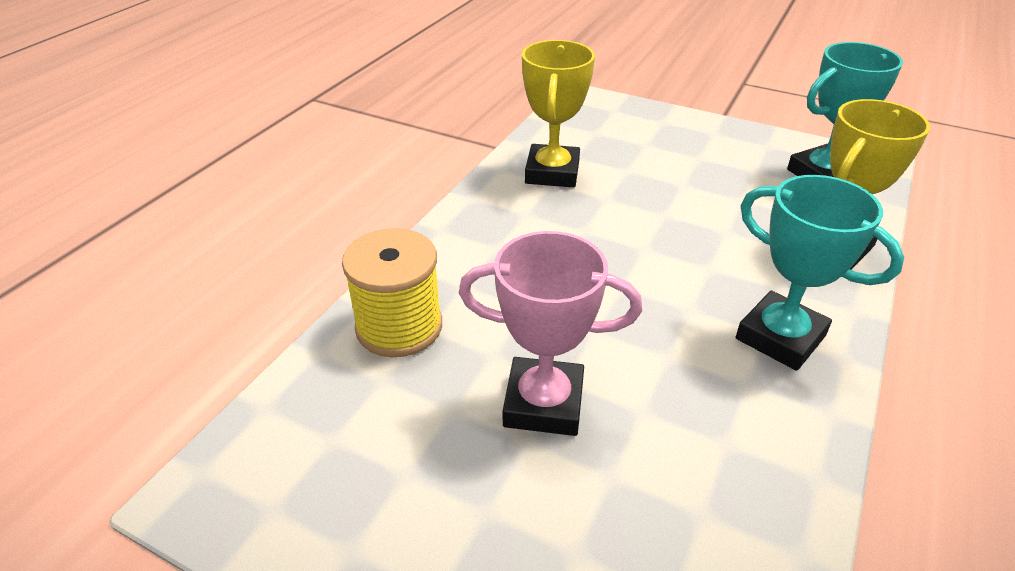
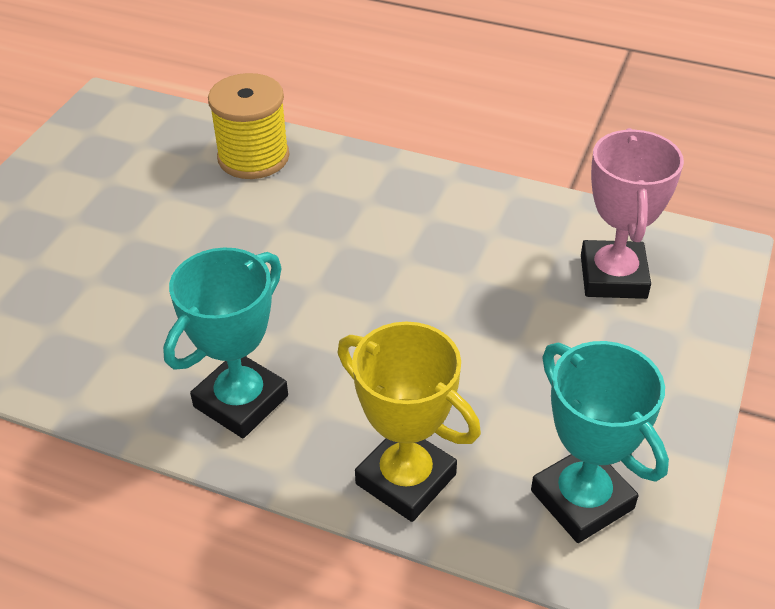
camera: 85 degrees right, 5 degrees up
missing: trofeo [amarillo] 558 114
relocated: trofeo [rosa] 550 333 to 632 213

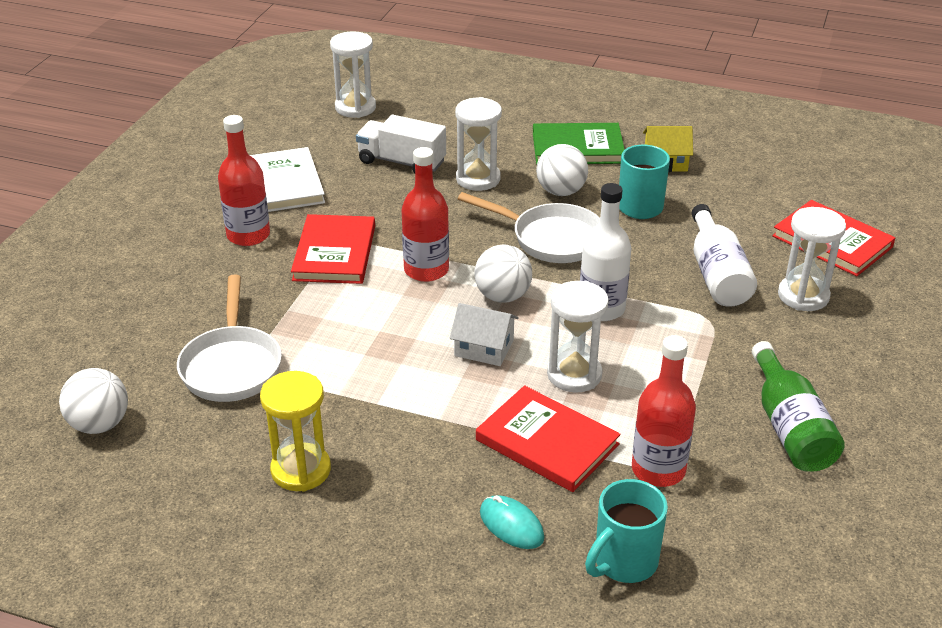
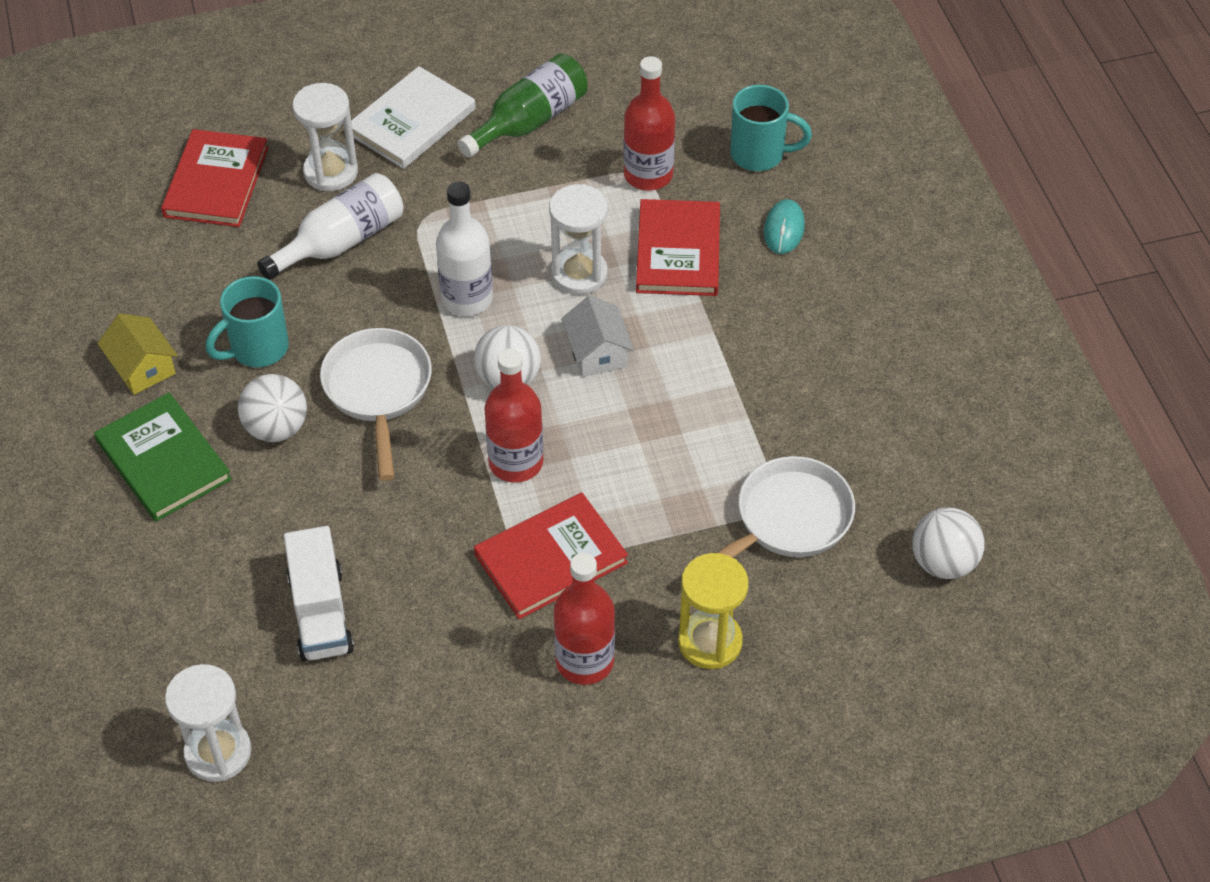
camera: 125 degrees left, 15 degrees up
missing: reloj de arena [blanco] 478 144
relocated: libro [blanco] 287 179 to 413 117; reloj de arena [amarillo] 295 431 to 713 611

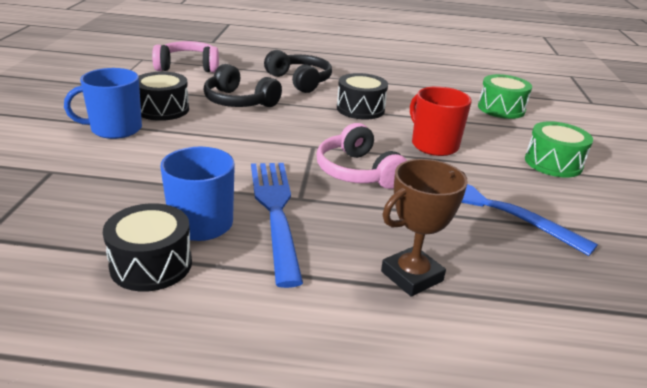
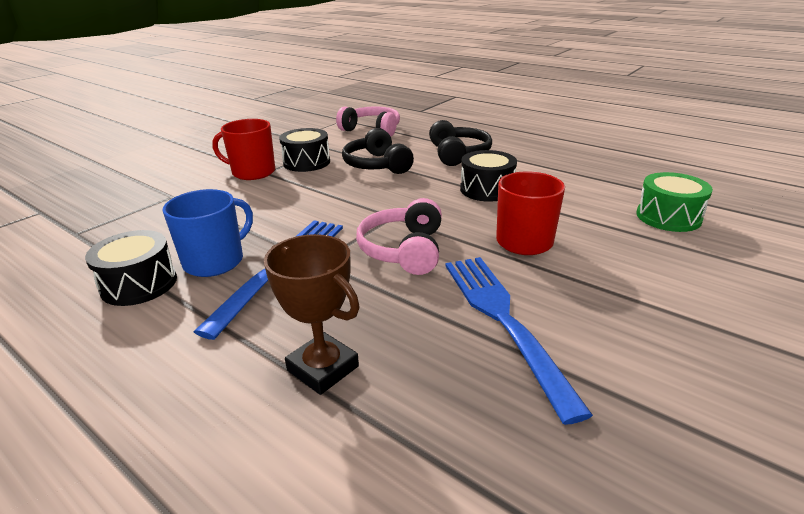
camera: 35 degrees right, 0 degrees up
missing: tambor [verde] 559 149
colour: taza [azul] 103 103 to taza [rojo] 243 149
spun: trofeo [marrón] 424 228 = 312 314 45 degrees clockwise

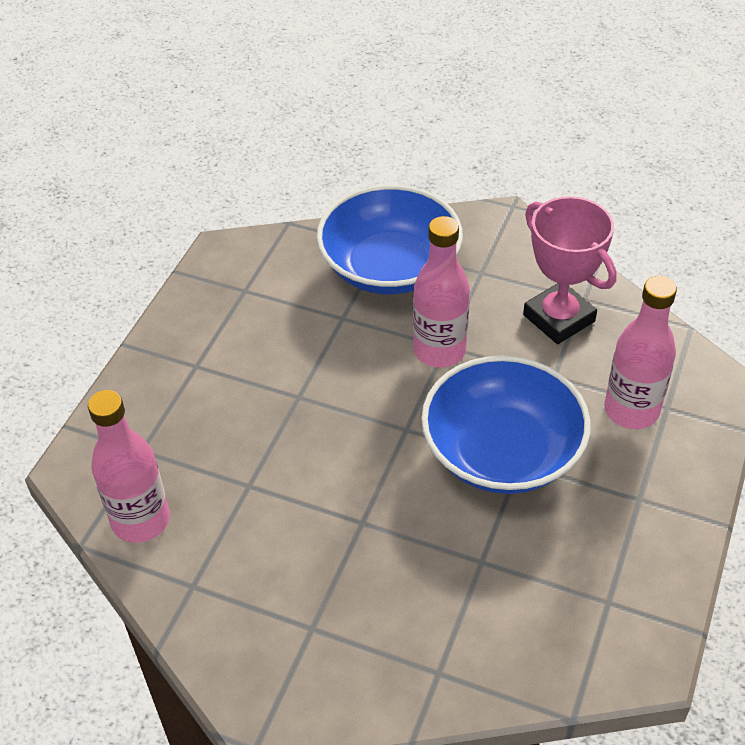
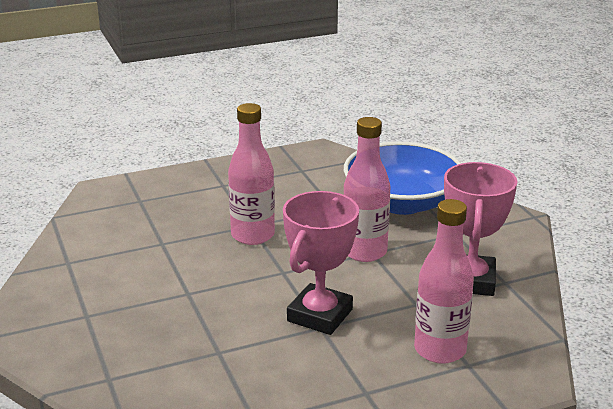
camera: 45 degrees right, 20 degrees down
relocated: botella [rosa] 129 466 to 251 174
exchanged: cuenco [azul] 506 425 to trofeo [rosa] 321 263

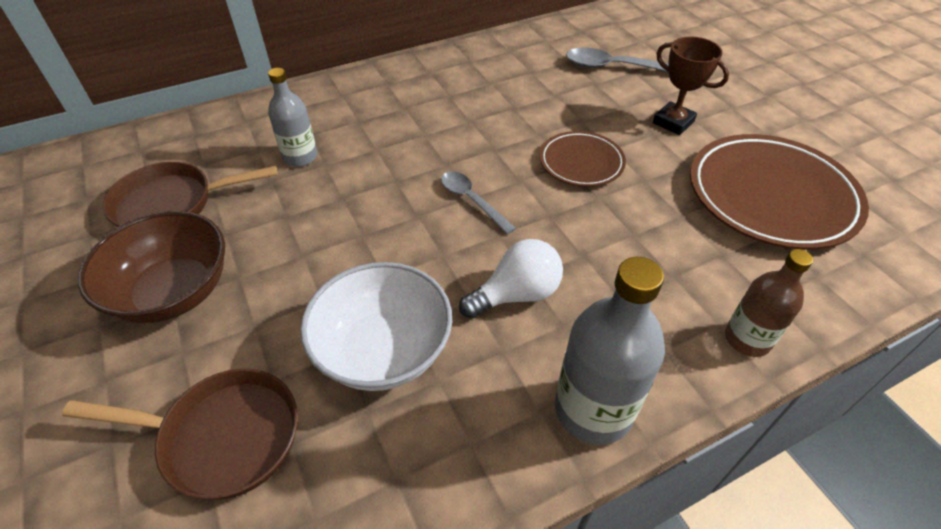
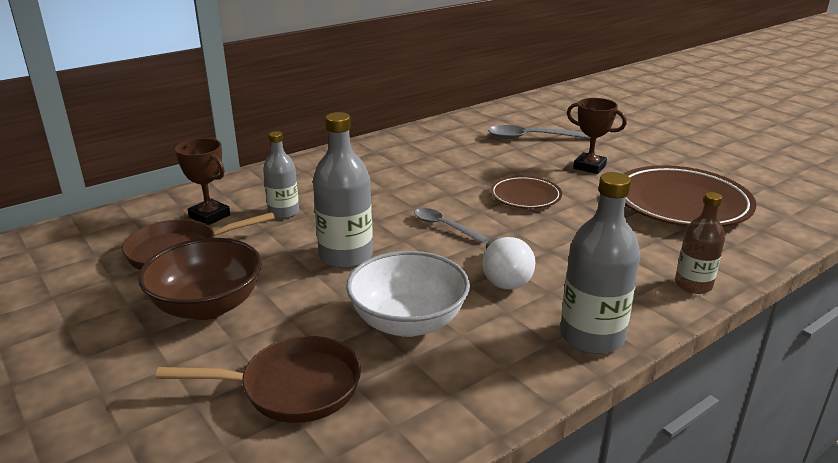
camera: 10 degrees left, 20 degrees down
appeared: botella [gris] 343 190; trofeo [marrón] 202 181
spun: bombilla [blanco] 511 279 = 508 263 120 degrees clockwise

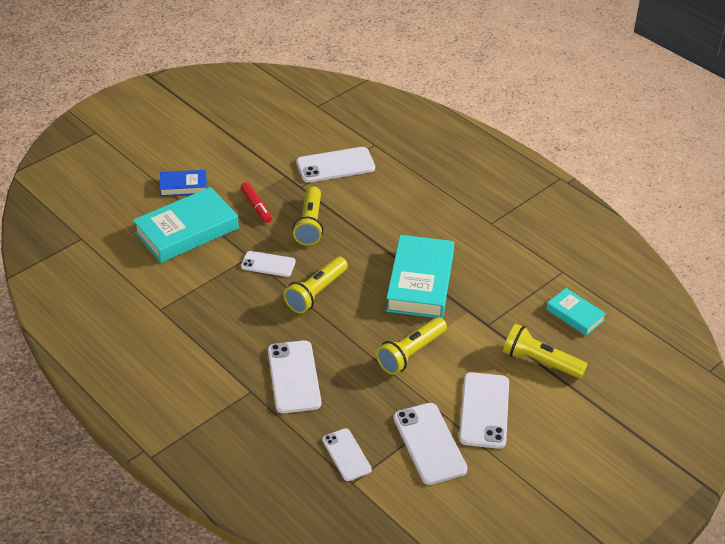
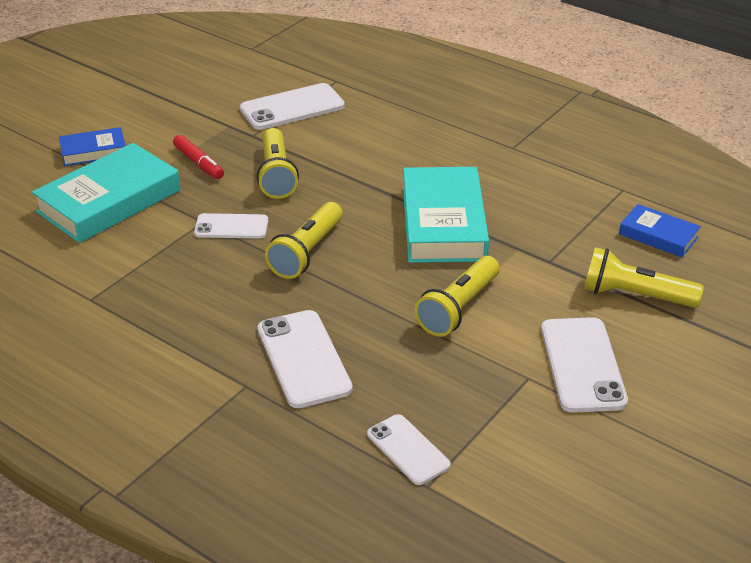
camera: 10 degrees left, 5 degrees down
missing: móvil [blanco] 431 444
colour: libro [turquesa] 576 312 to libro [azul] 660 230

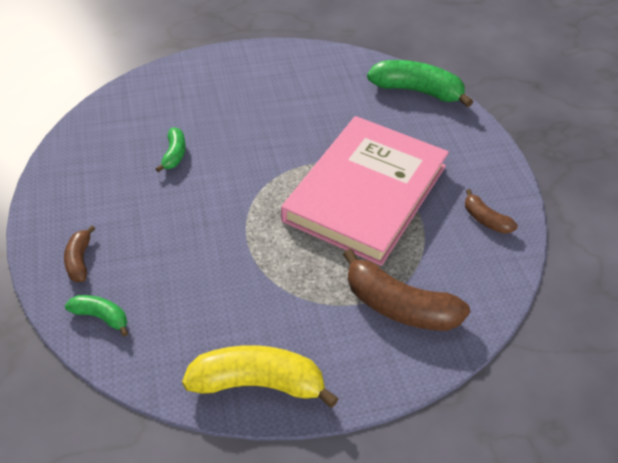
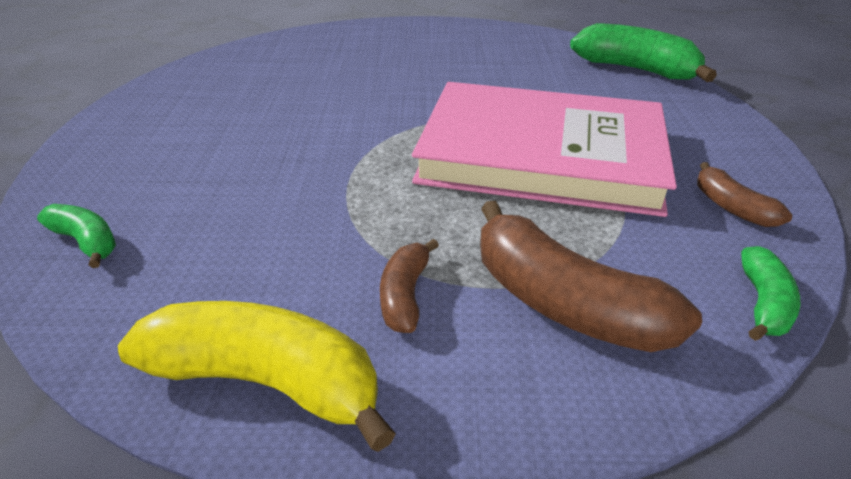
camera: 15 degrees right, 10 degrees down
relocated: plátano [verde] 171 149 to 770 293; plátano [marrón] 79 253 to 409 286
spun: libro [rosa] 365 191 = 544 149 60 degrees clockwise

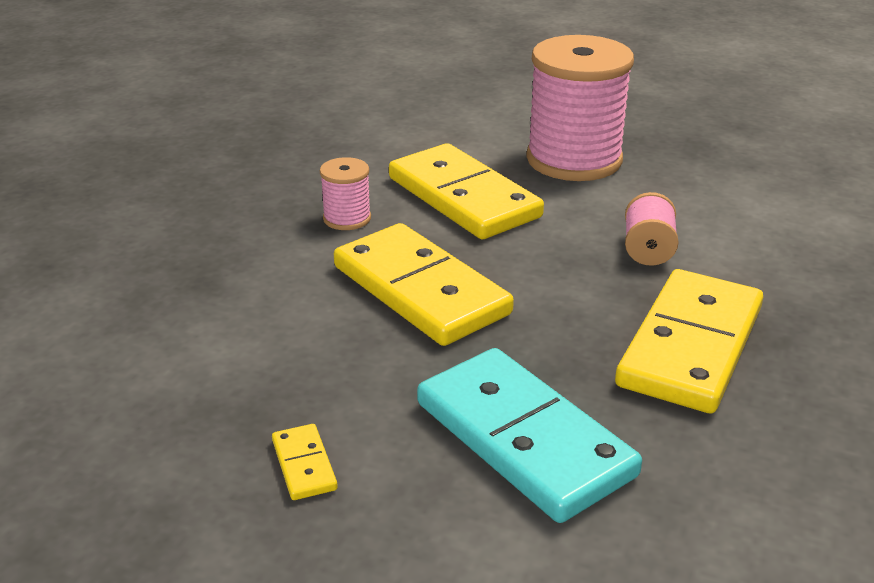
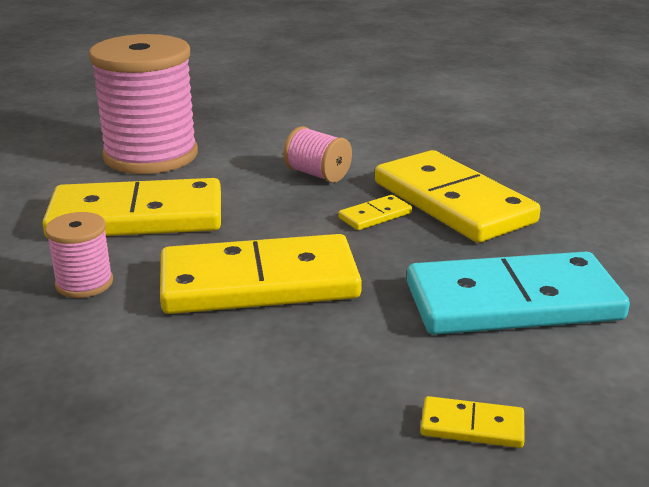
camera: 60 degrees left, 5 degrees down
appeared: ficha de dominó [amarillo] 375 212

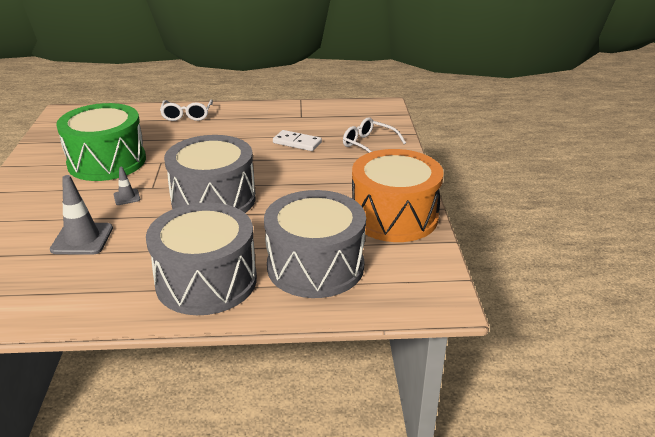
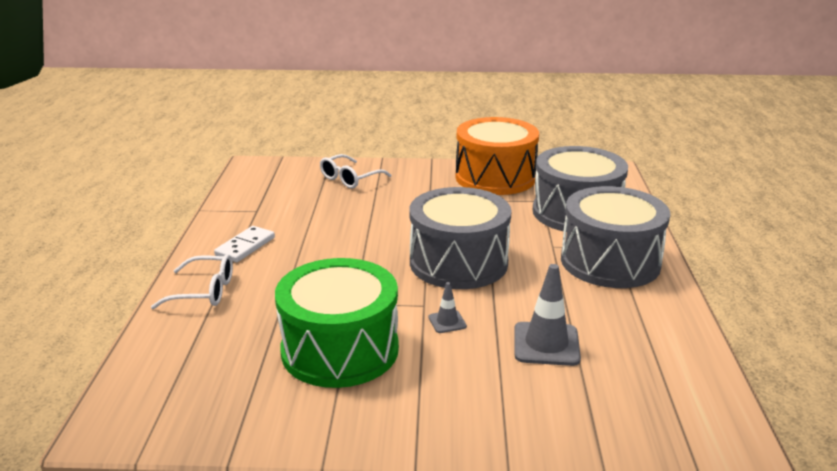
camera: 85 degrees left, 5 degrees down
relocated: ficha de dominó [blanco] 297 140 to 244 244

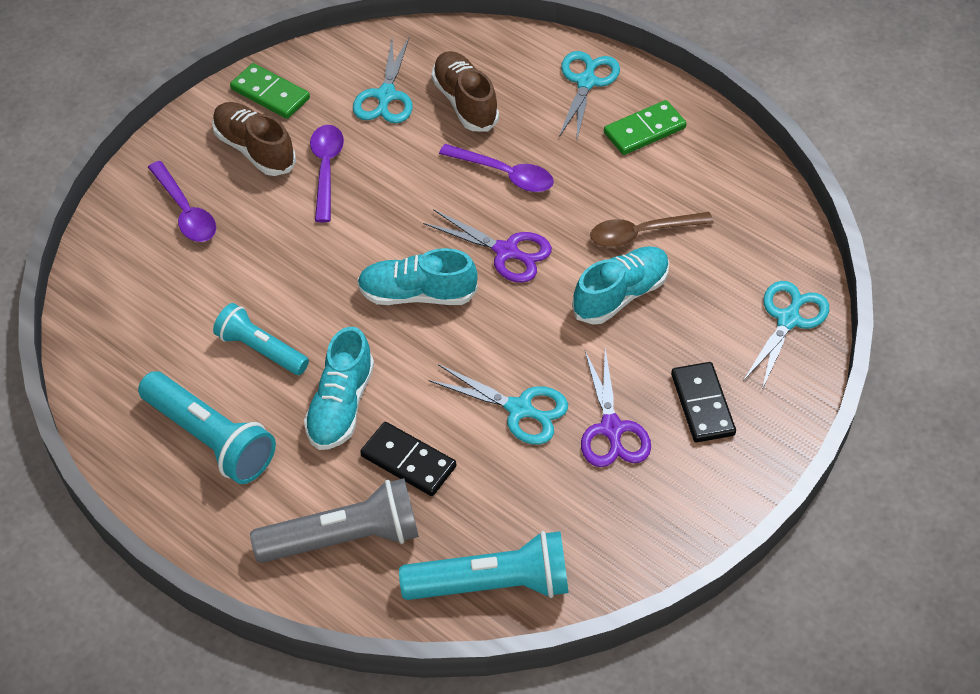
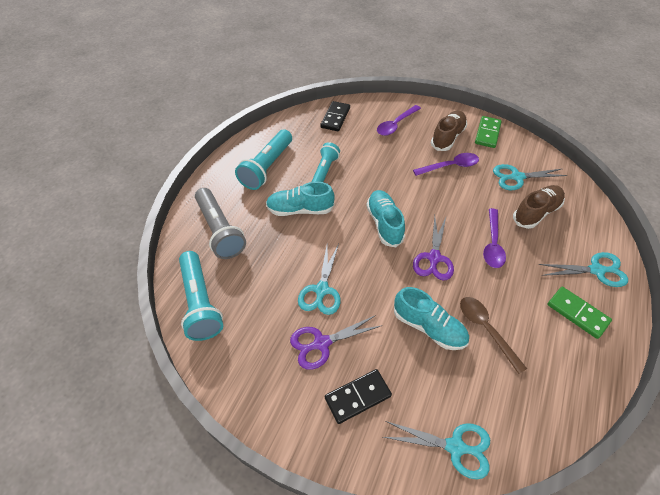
camera: 75 degrees right, 0 degrees up
relocated: ficha de dominó [negro] 408 459 to 335 116

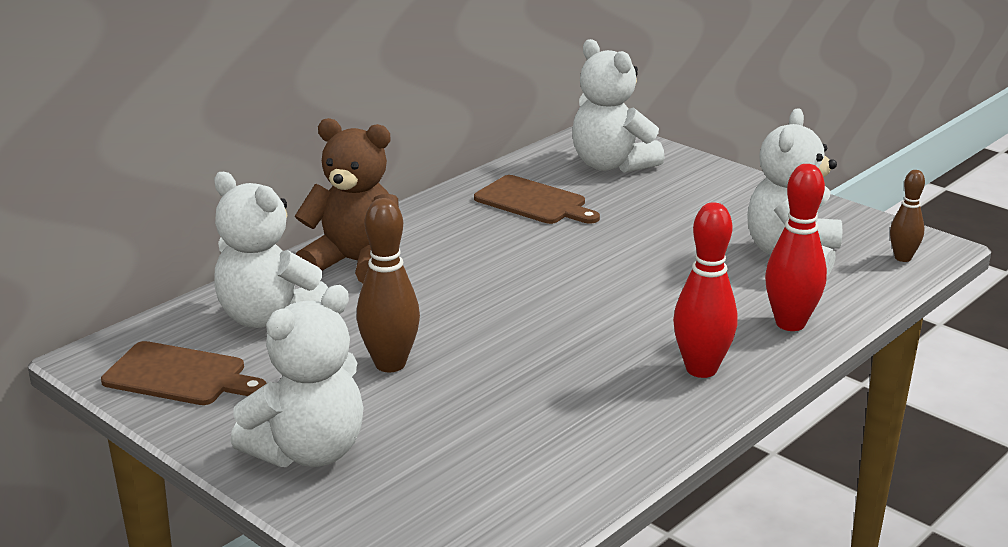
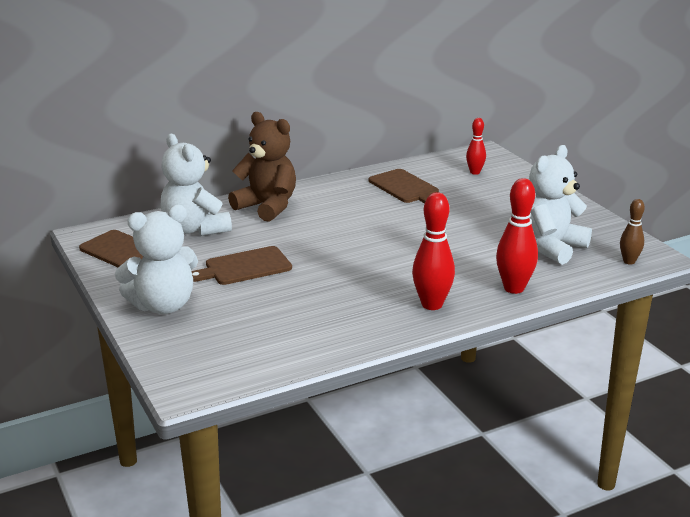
camera: 20 degrees right, 0 degrees up
exchanged: osito [blanco] 618 106 to bolo [rojo] 476 146; bolo [marrón] 388 285 to tabla de cortar [marrón] 241 265

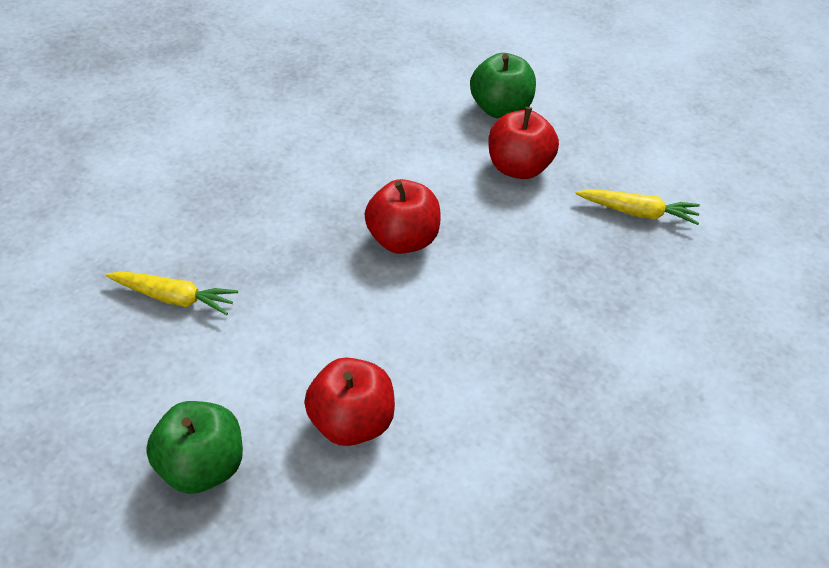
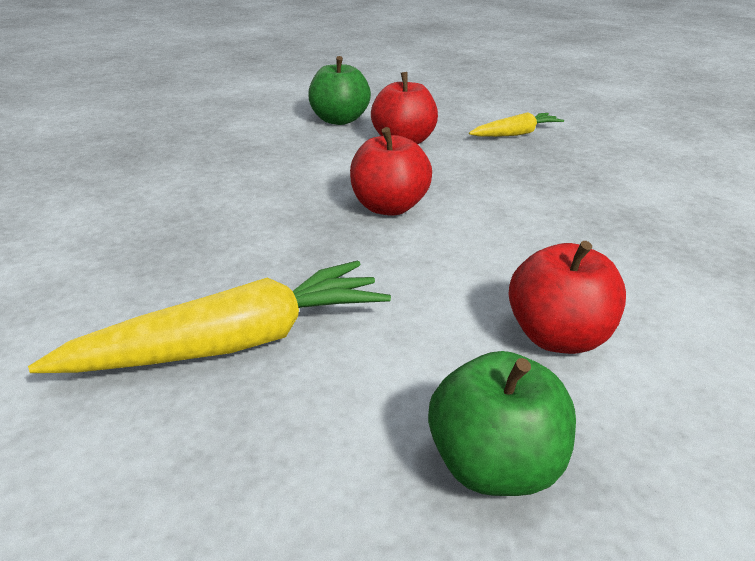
camera: 40 degrees left, 15 degrees down
size: zanahoria [amarillo] 172 293 = 209 317 x1.77

